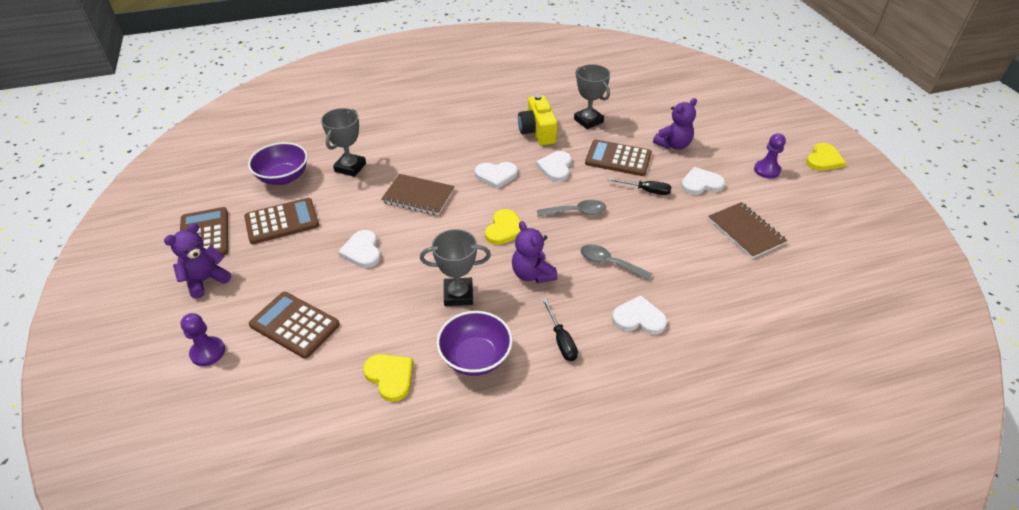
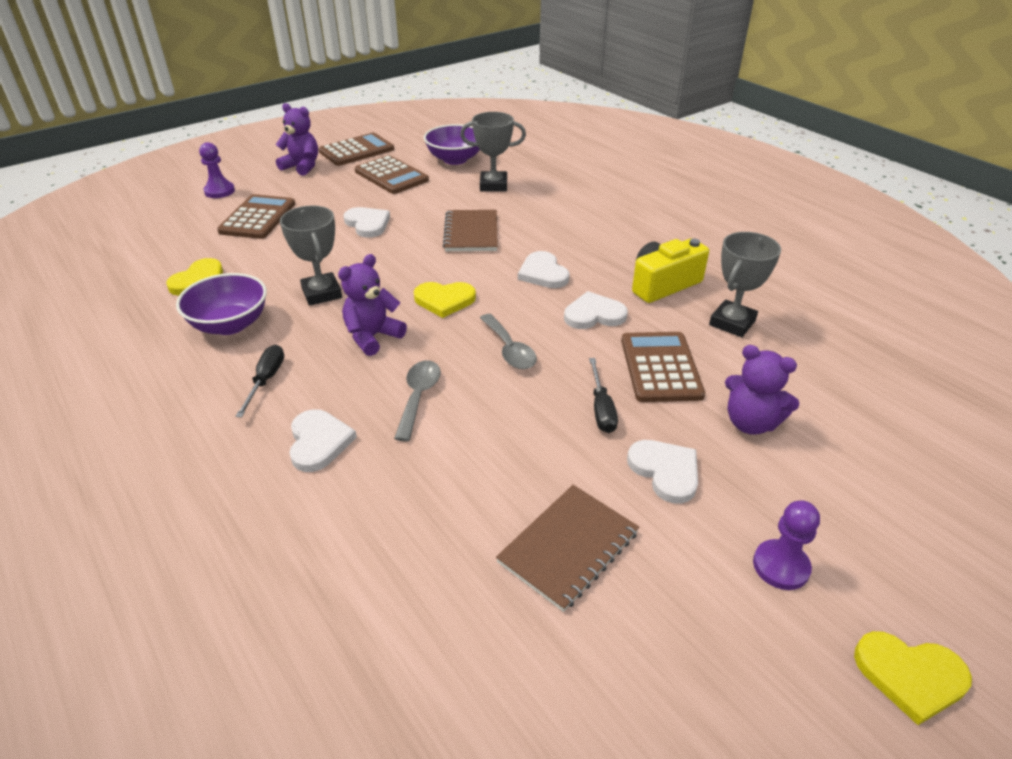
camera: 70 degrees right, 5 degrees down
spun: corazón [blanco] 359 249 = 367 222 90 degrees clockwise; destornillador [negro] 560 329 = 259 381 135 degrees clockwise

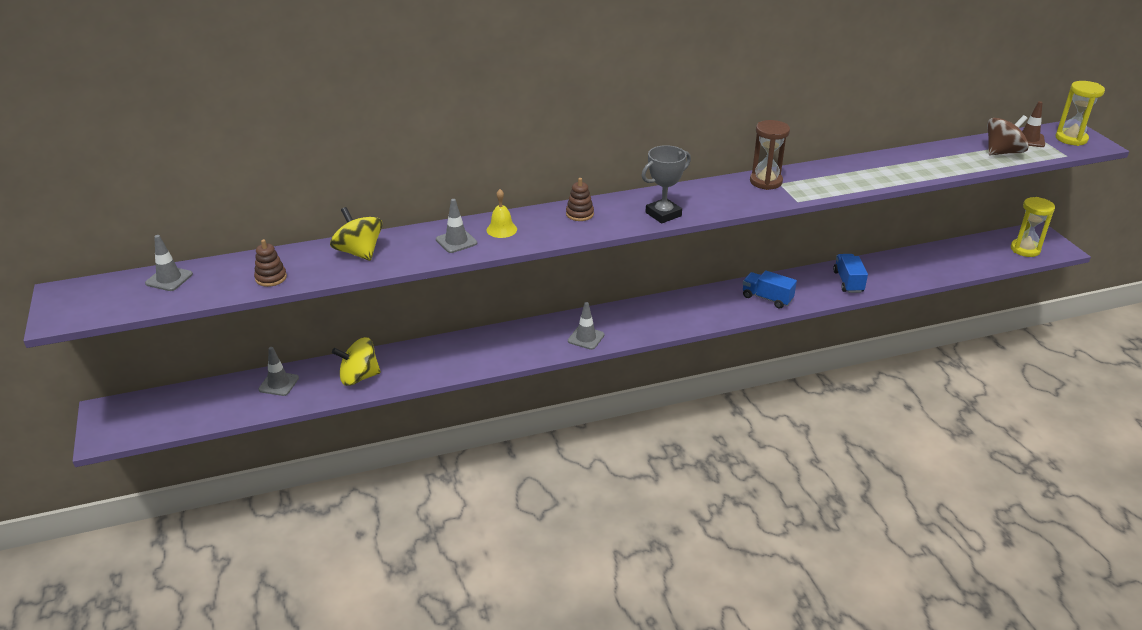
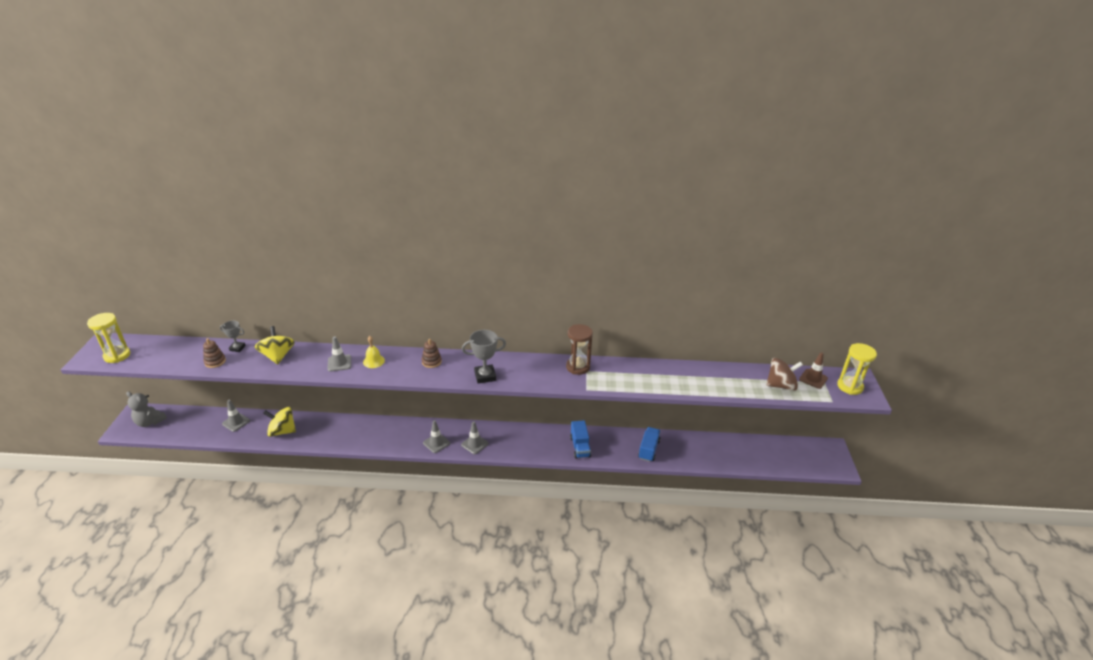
camera: 20 degrees right, 0 degrees up
appeared: trofeo [gris] 233 336; osito [gris] 146 409
relocated: reloj de arena [amarillo] 1033 227 to 108 338; cono de tráfico [gris] 169 263 to 475 437
spun: camión [azul] 770 289 = 580 439 150 degrees counterclockwise

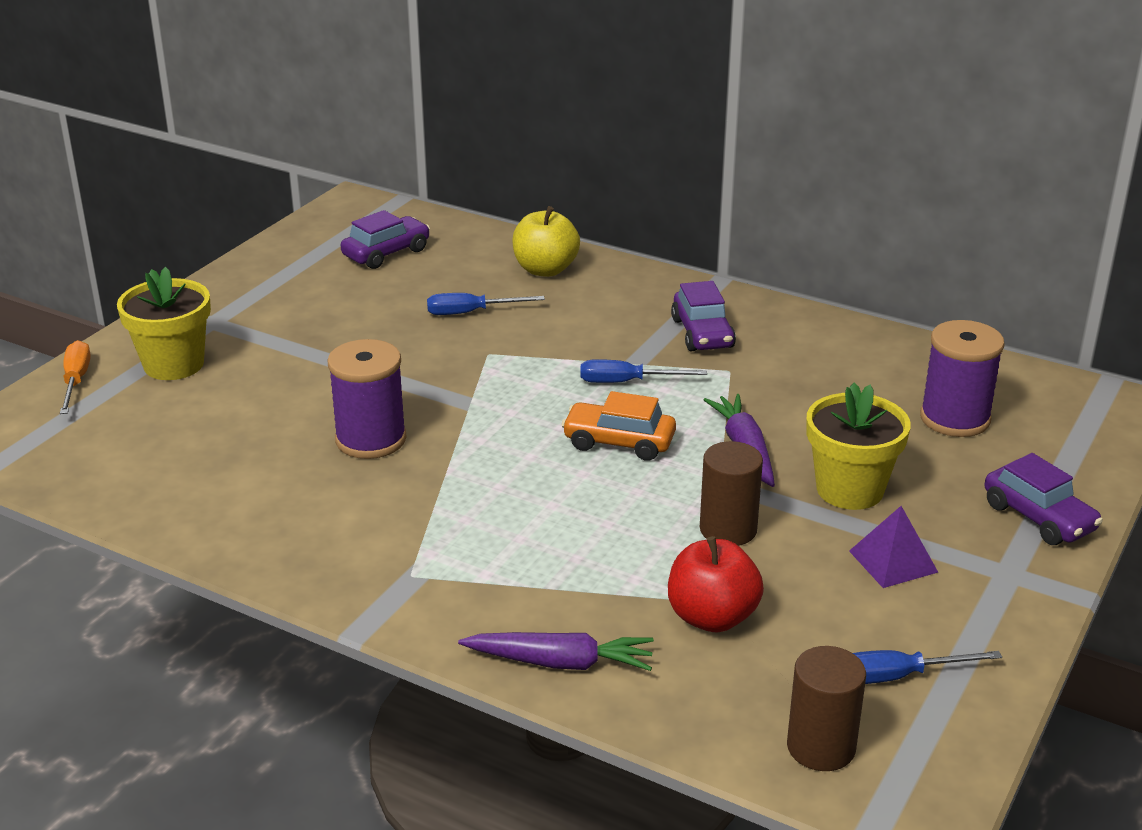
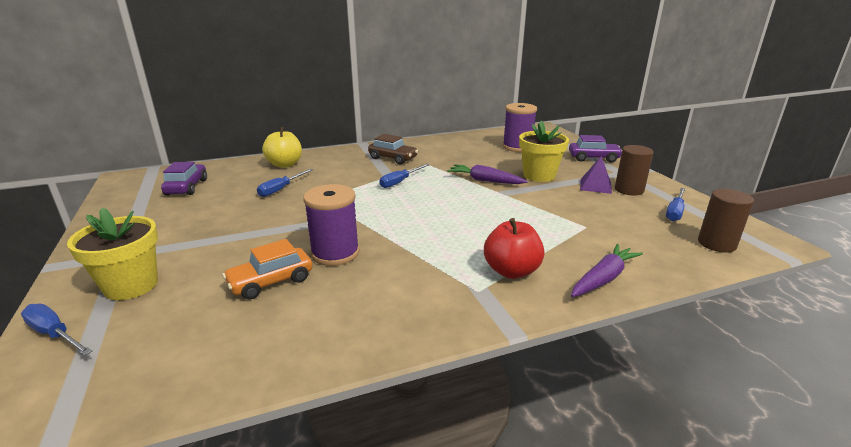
camera: 50 degrees left, 5 degrees down
relocated: coche [naranja] 619 426 to 267 269; cilindro [marrón] 731 493 to 634 170; manzana [rojo] 716 584 to 514 248
colour: coche [morado] 703 316 to coche [marrón] 393 149; destornillador [naranja] 75 377 to destornillador [azul] 56 330

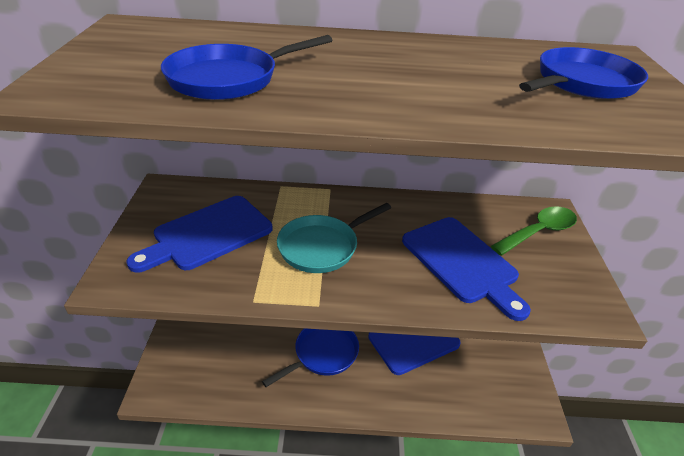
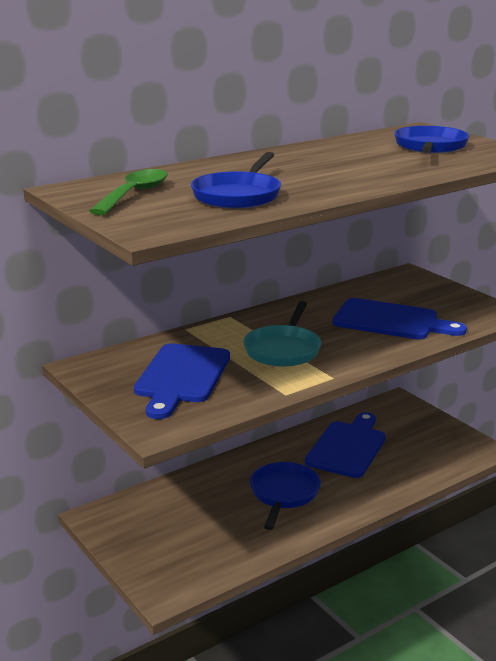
camera: 35 degrees left, 15 degrees down
relocated: cuchara [verde] 534 231 to 129 192

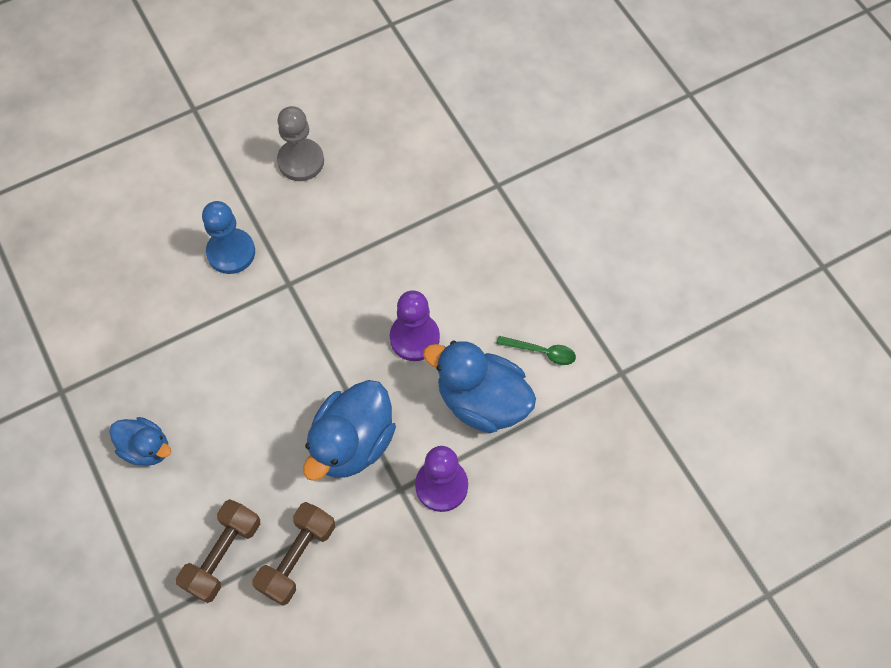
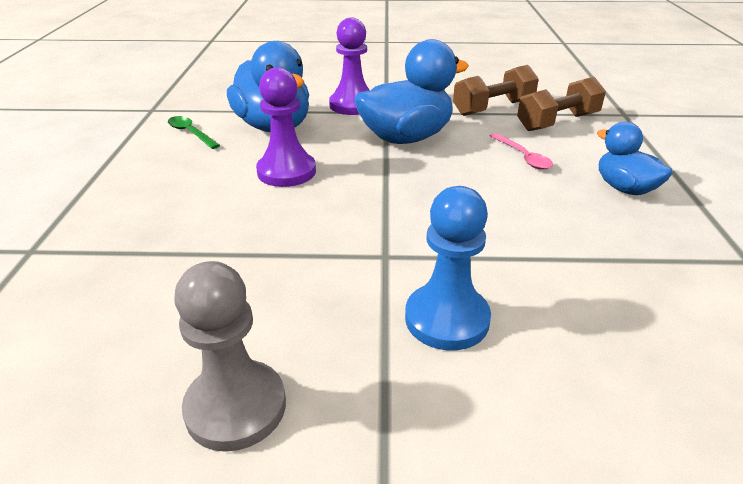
camera: 150 degrees left, 30 degrees down
appeared: cuchara [rosa] 521 151

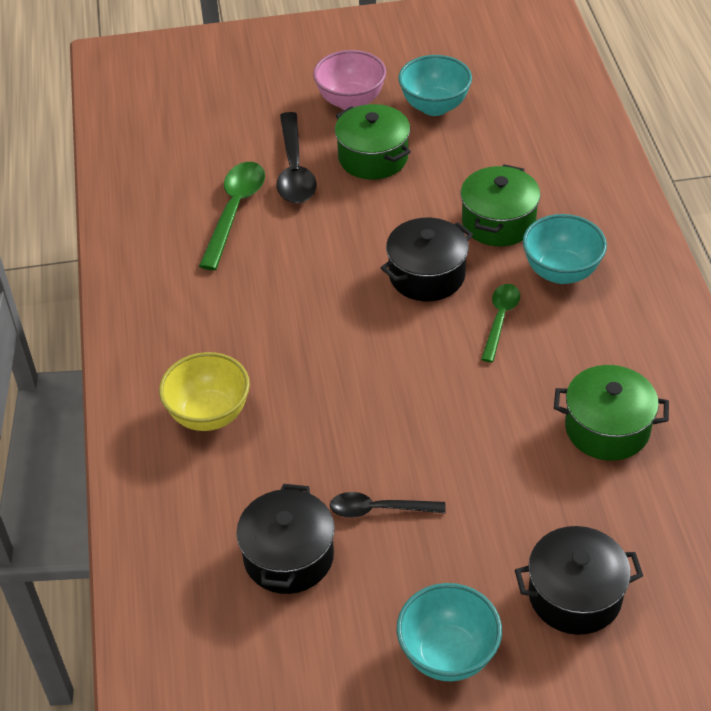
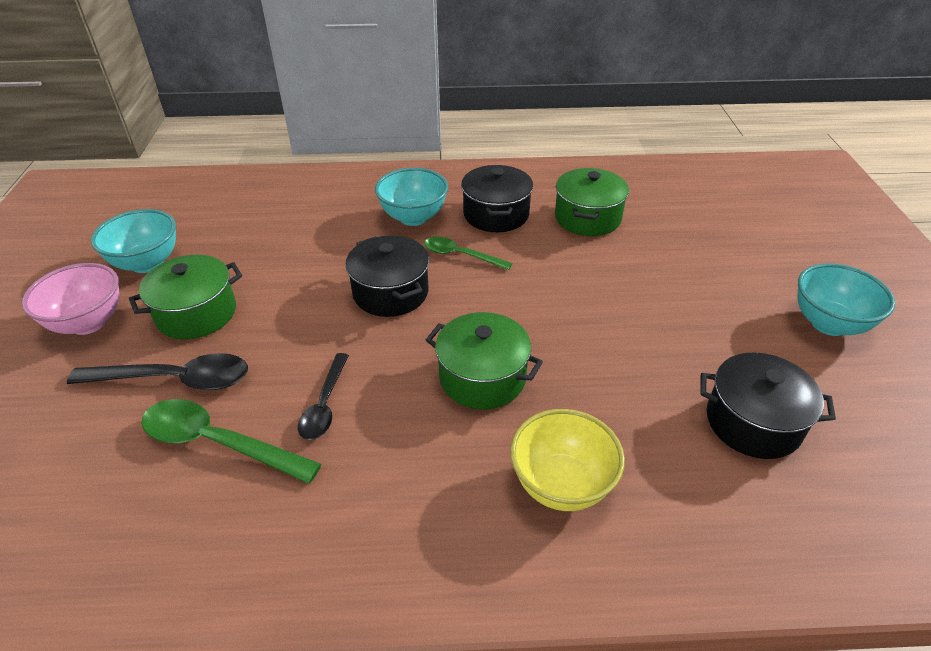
camera: 85 degrees left, 5 degrees down
relocated: olla [verde] 501 205 to 484 360; cuchara [negro] 388 505 to 323 396; olla [negro] 579 580 to 497 198

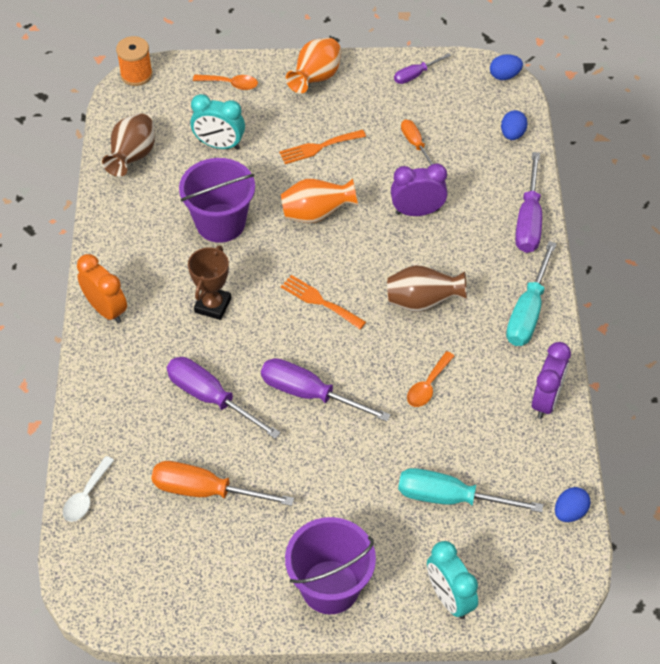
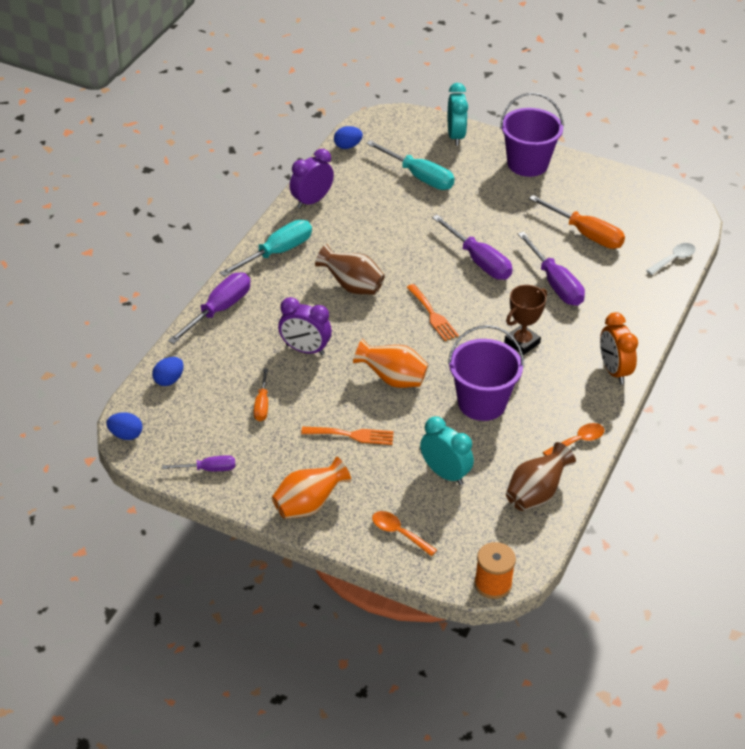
camera: 155 degrees left, 10 degrees down
relocated: cuchara [naranja] 430 379 to 574 439

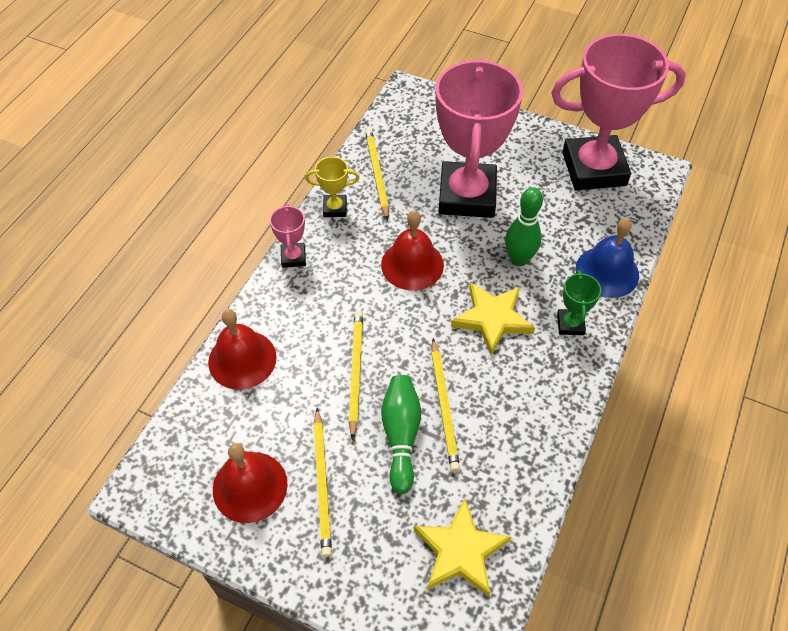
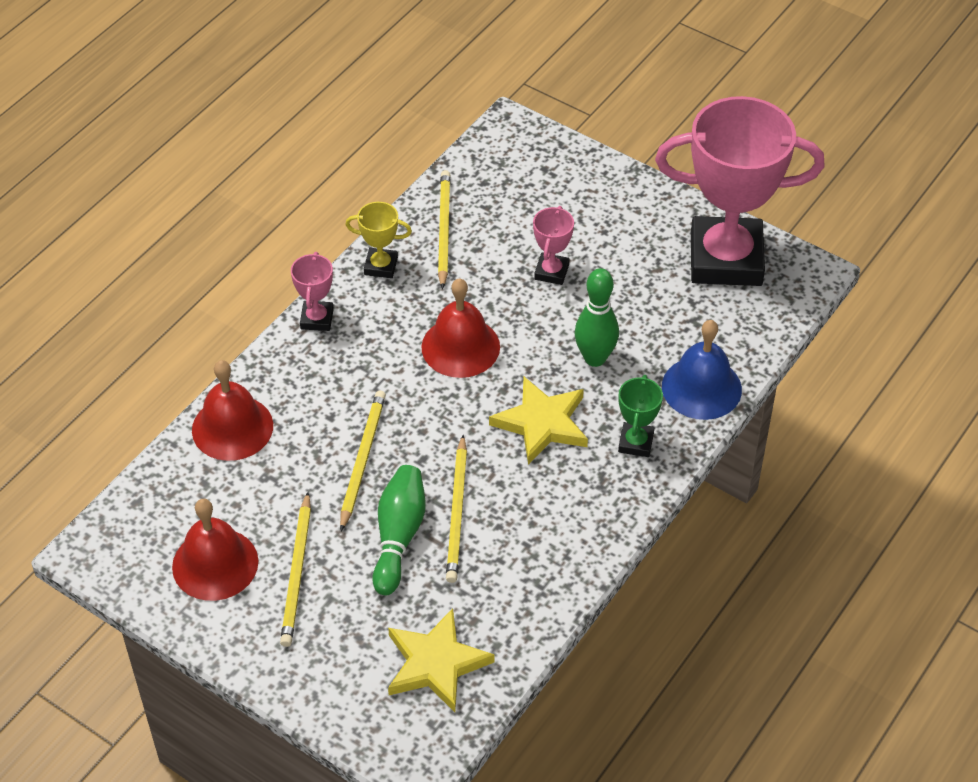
camera: 10 degrees right, 5 degrees down
size: trofeo [rosa] 479 138 = 553 245 x0.41

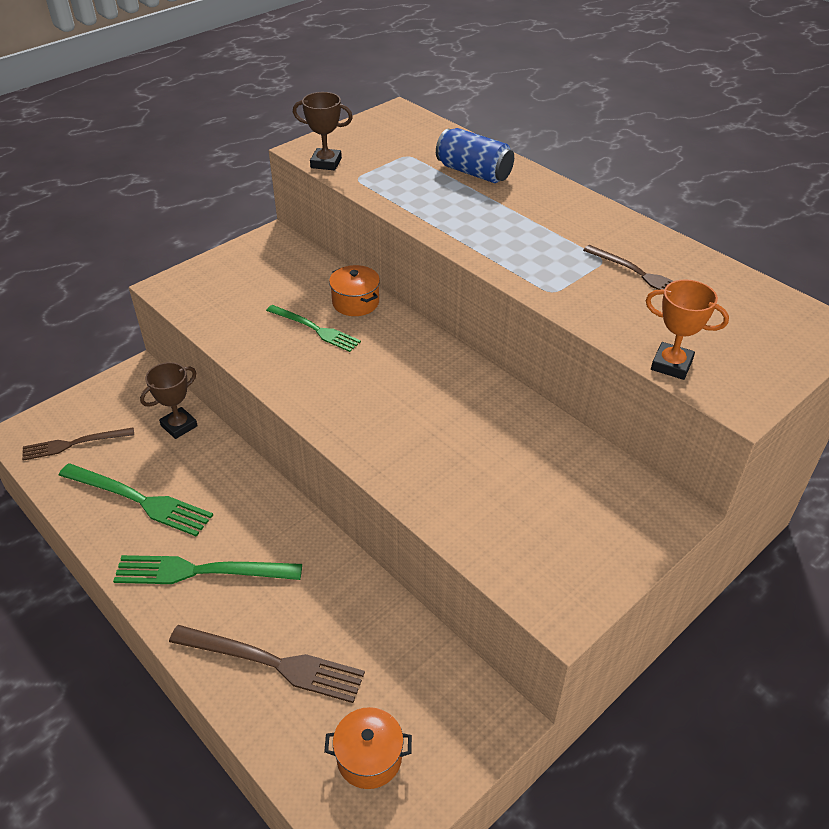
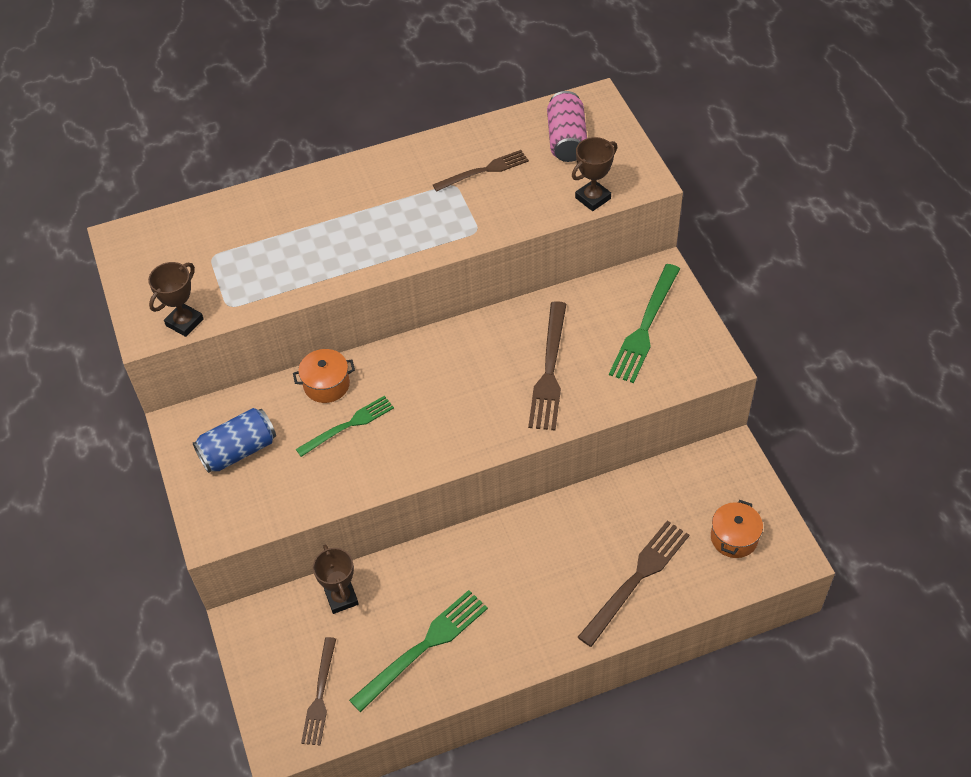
camera: 65 degrees left, 10 degrees up
appeared: lata [rosa] 567 126; tenedor [marrón] 547 366
relocated: lata [azul] 475 155 to 234 440; tenedor [verde] 207 569 to 644 323
colour: trofeo [naranja] 687 329 to trofeo [marrón] 594 174

